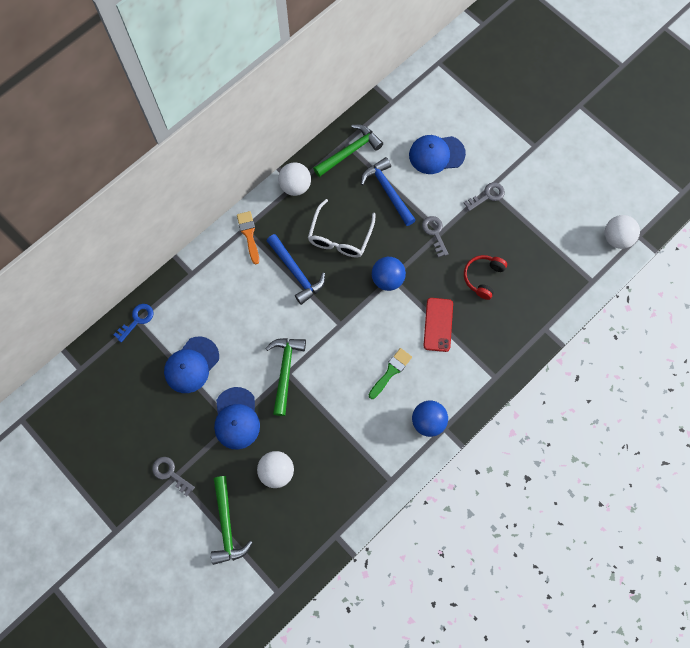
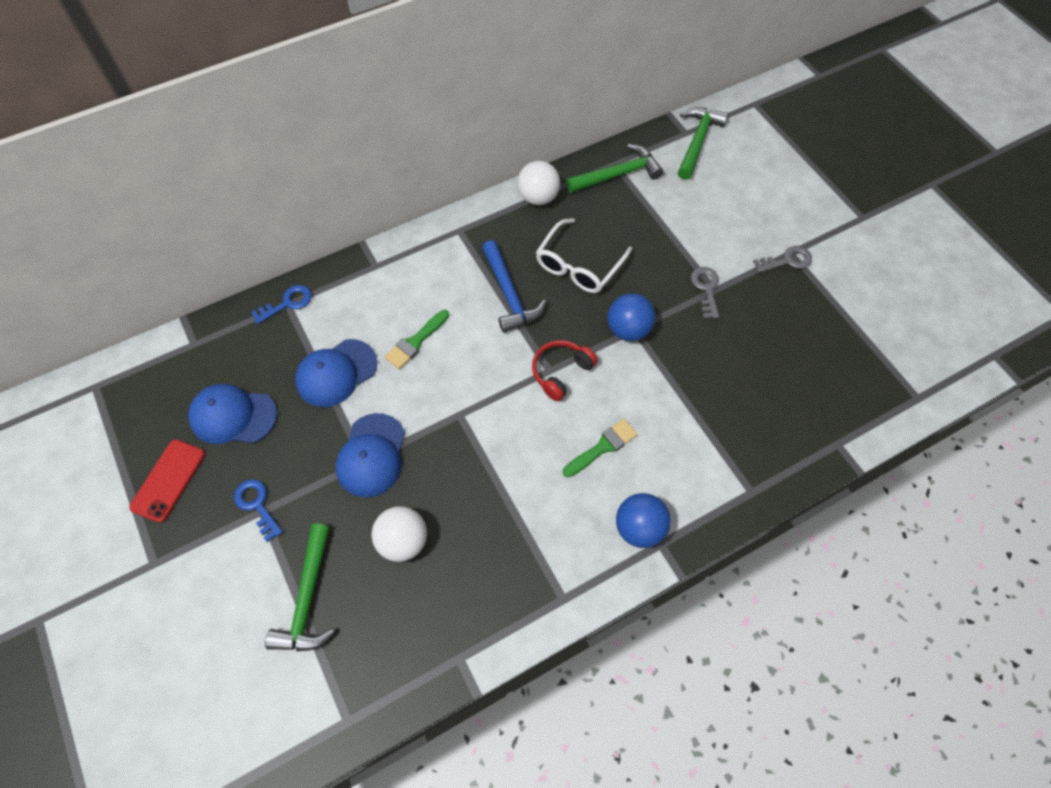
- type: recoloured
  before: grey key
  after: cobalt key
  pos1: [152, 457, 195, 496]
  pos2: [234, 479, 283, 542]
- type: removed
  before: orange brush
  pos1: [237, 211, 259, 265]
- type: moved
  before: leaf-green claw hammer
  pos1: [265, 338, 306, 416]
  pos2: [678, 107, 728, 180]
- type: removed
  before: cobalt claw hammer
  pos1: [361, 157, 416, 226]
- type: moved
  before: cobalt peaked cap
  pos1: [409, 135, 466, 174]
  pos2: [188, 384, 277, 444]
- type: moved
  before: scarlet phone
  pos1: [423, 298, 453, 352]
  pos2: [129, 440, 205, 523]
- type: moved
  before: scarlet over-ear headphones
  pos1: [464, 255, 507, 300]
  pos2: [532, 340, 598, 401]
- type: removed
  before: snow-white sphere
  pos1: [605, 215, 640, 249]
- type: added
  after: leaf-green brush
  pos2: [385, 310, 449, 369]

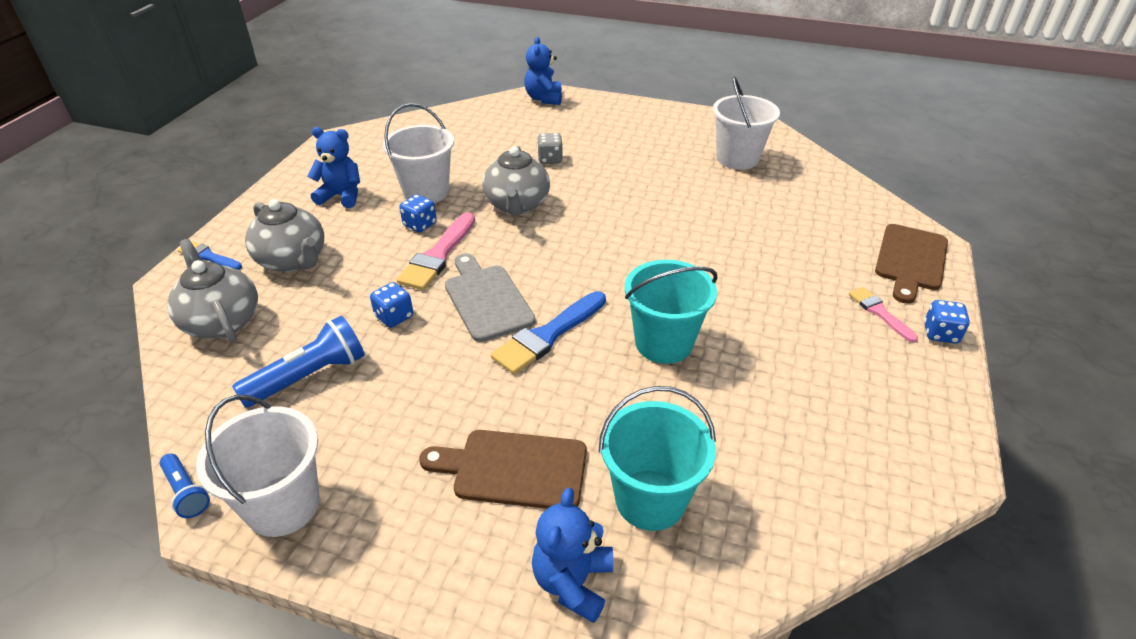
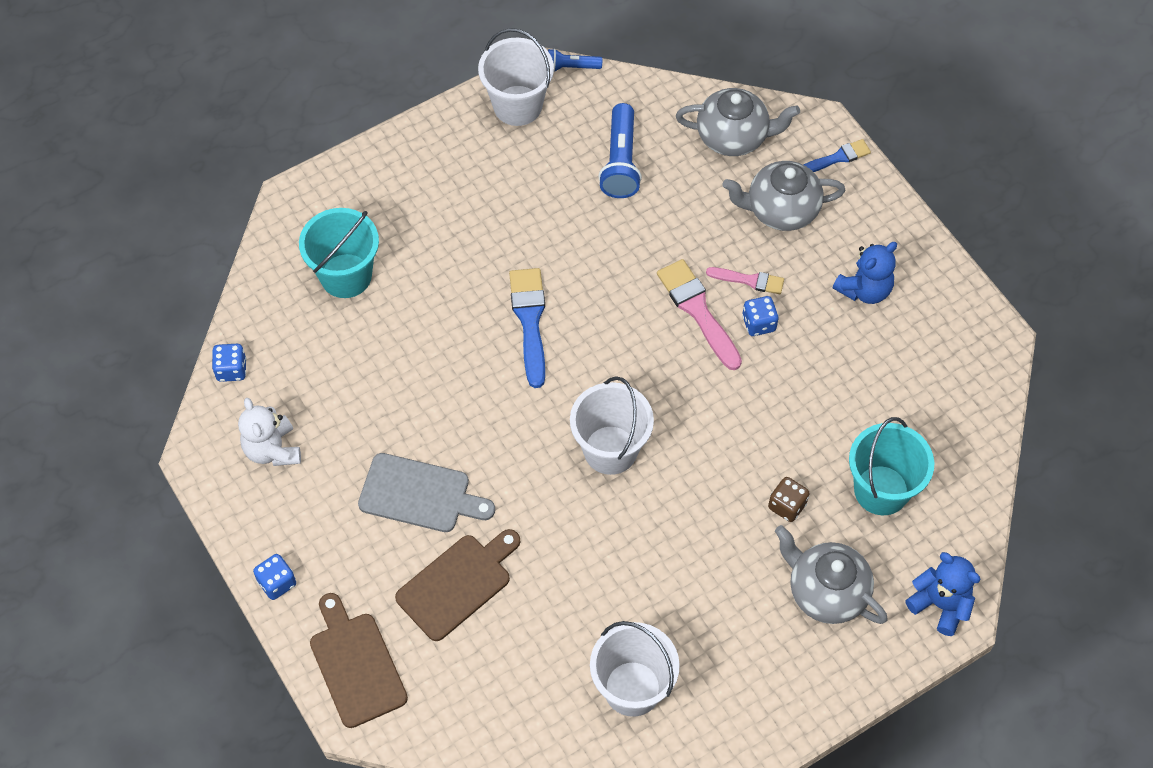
- type: moved
  before: cobalt game die
  pos1: [370, 282, 413, 328]
  pos2: [212, 344, 247, 382]
- type: moved
  before: snow-white bucket
  pos1: [383, 103, 454, 203]
  pos2: [570, 376, 654, 475]
- type: moved
  before: russet cutting board
  pos1: [419, 430, 587, 509]
  pos2: [395, 529, 520, 641]
- type: moved
  before: grey cutting board
  pos1: [445, 253, 536, 342]
  pos2: [358, 453, 495, 532]
- type: moved
  before: grey china teapot
  pos1: [482, 146, 550, 216]
  pos2: [775, 525, 888, 624]
- type: removed
  before: cobalt teddy
  pos1: [532, 488, 613, 623]
- type: recoloured
  before: grey game die
  after: russet game die
  pos1: [537, 133, 563, 164]
  pos2: [768, 477, 810, 522]
- type: moved
  before: teal bucket
  pos1: [625, 260, 718, 364]
  pos2: [849, 417, 934, 515]
- type: moved
  before: rose-pink brush
  pos1: [849, 287, 918, 343]
  pos2: [706, 267, 784, 294]
- type: added
  after: snow-white teddy
  pos2: [238, 398, 301, 466]

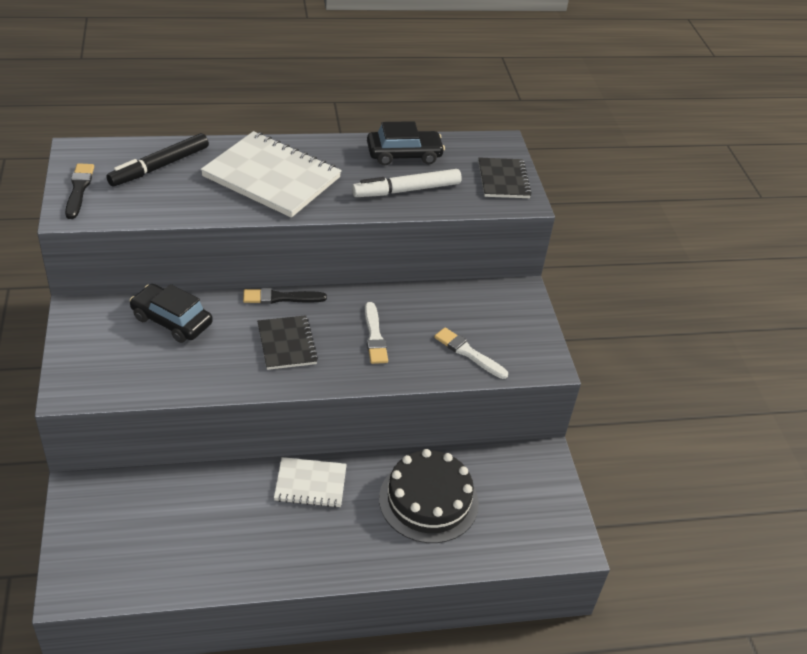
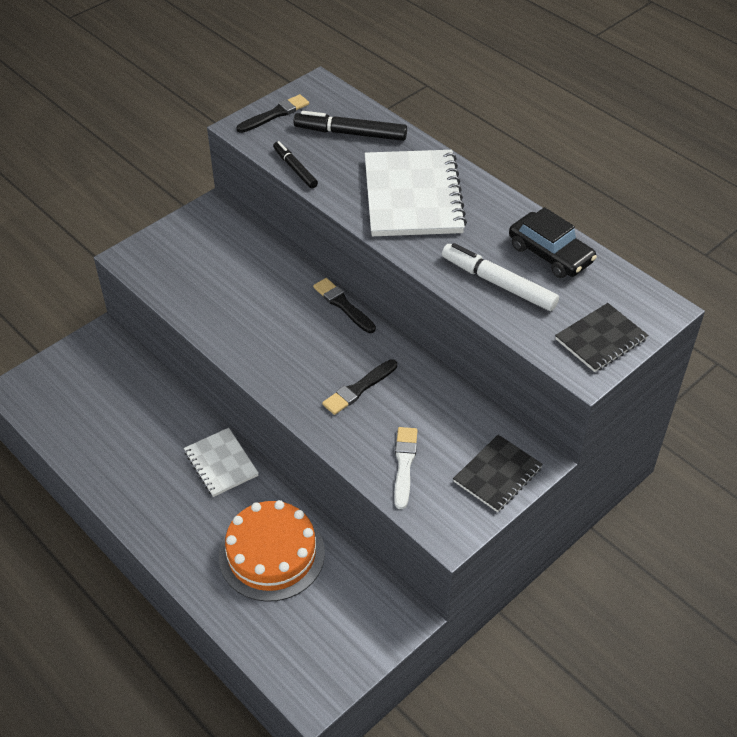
- type: removed
  before: ebony automobile
  pos1: [130, 284, 213, 343]
- type: moved
  before: ebony notebook
  pos1: [257, 315, 318, 370]
  pos2: [453, 435, 543, 512]
- type: recoloured
  before: snow-white brush
  after: ebony brush
  pos1: [365, 302, 388, 364]
  pos2: [322, 359, 397, 415]
- type: recoloured
  before: ebony gateau
  after: orange gateau
  pos1: [379, 449, 479, 543]
  pos2: [219, 500, 325, 602]
- type: added
  after: ebony marker pen
  pos2: [273, 141, 318, 189]

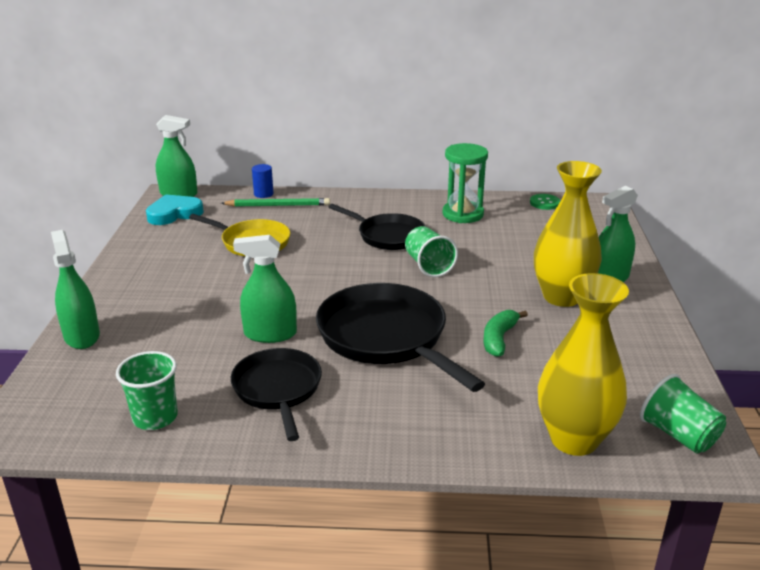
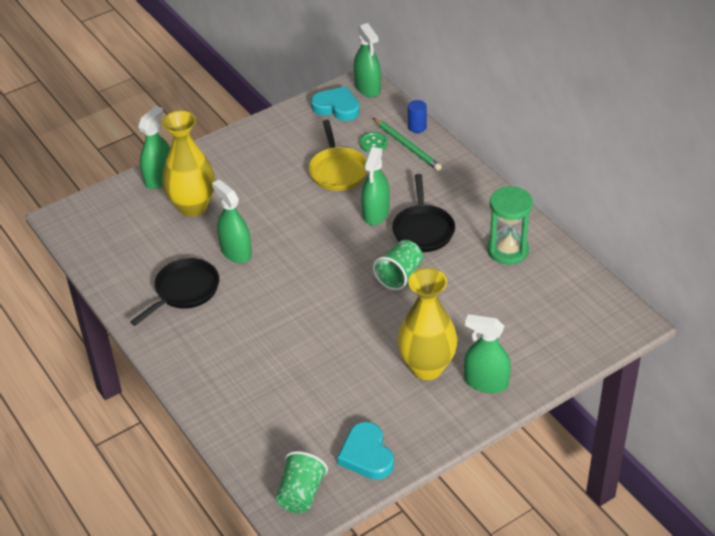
- type: removed
  before: leaf-green cup
  pos1: [116, 351, 178, 430]
- type: removed
  before: ebony frying pan
  pos1: [316, 283, 485, 392]
- type: removed
  before: leaf-green banana
  pos1: [483, 310, 528, 357]
- type: moved
  before: leaf-green sewing button
  pos1: [530, 194, 560, 210]
  pos2: [360, 132, 388, 152]
- type: moved
  before: golden flower vase
  pos1: [538, 273, 629, 456]
  pos2: [162, 111, 215, 217]
- type: added
  after: teal love heart
  pos2: [337, 422, 394, 480]
- type: added
  after: leaf-green sprayer
  pos2: [361, 147, 390, 225]

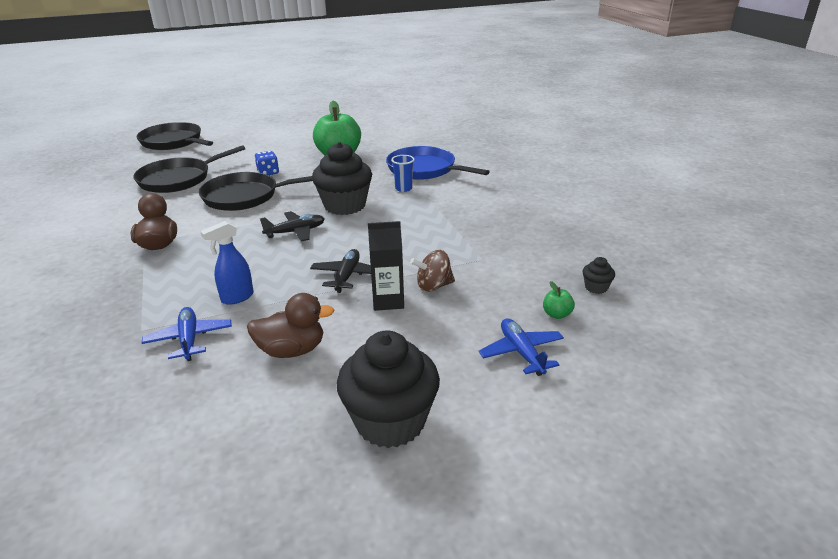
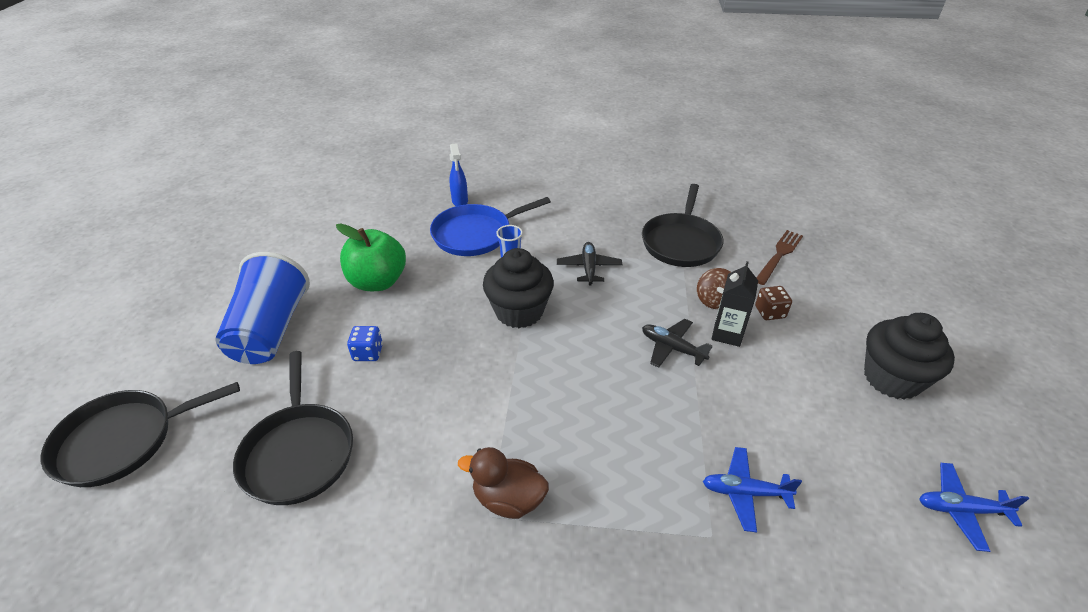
- type: moved
  before: ebony frying pan
  pos1: [199, 172, 313, 211]
  pos2: [642, 184, 723, 267]
- type: moved
  before: cobalt sprayer
  pos1: [200, 221, 254, 305]
  pos2: [449, 143, 468, 206]
- type: removed
  before: russet rubber duck
  pos1: [247, 293, 335, 358]
- type: moved
  before: ebony plane
  pos1: [260, 211, 324, 242]
  pos2: [557, 242, 622, 285]
- type: moved
  before: cobalt plane
  pos1: [479, 318, 564, 376]
  pos2: [919, 463, 1029, 552]
- type: replaced
  before: leaf-green apple
  after: russet fork
  pos1: [543, 281, 575, 319]
  pos2: [756, 230, 803, 285]
- type: removed
  before: ebony muffin
  pos1: [583, 257, 615, 294]
- type: added
  after: cobalt cup
  pos2: [215, 252, 310, 364]
- type: added
  after: russet game die
  pos2: [755, 286, 792, 320]

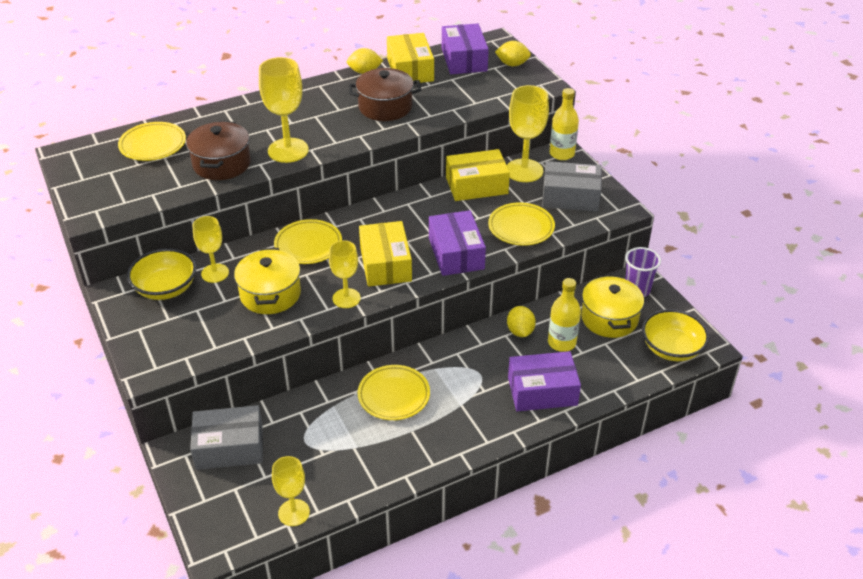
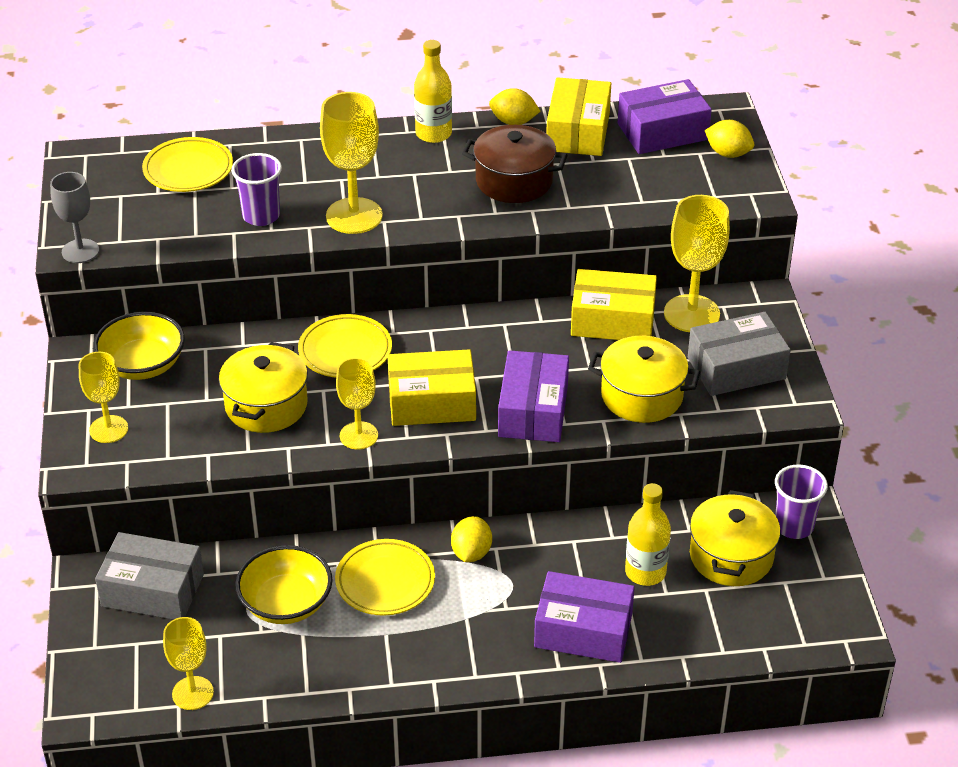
- type: replaced
  before: russet pot
  after: purple cup
  pos1: [186, 121, 251, 180]
  pos2: [231, 153, 282, 226]
- type: moved
  before: golden wine glass
  pos1: [193, 216, 229, 283]
  pos2: [79, 352, 128, 443]
- type: turned
  before: golden package
  pos1: [359, 221, 412, 287]
  pos2: [388, 349, 476, 426]
  turn: 75
- type: turned
  before: purple package
  pos1: [442, 23, 489, 74]
  pos2: [618, 79, 712, 154]
  turn: 60
- type: replaced
  before: golden plate
  after: golden pot
  pos1: [488, 202, 555, 246]
  pos2: [588, 336, 700, 423]
- type: moved
  before: golden toy lemon
  pos1: [507, 306, 536, 337]
  pos2: [451, 516, 492, 562]
- type: turned
  before: grey package
  pos1: [542, 161, 602, 212]
  pos2: [688, 312, 791, 396]
  turn: -45
- type: moved
  before: golden flask
  pos1: [550, 88, 579, 160]
  pos2: [414, 40, 452, 143]
- type: moved
  before: golden bowl
  pos1: [642, 309, 709, 361]
  pos2: [235, 545, 333, 624]
- type: added
  after: grey wine glass
  pos2: [50, 172, 99, 263]

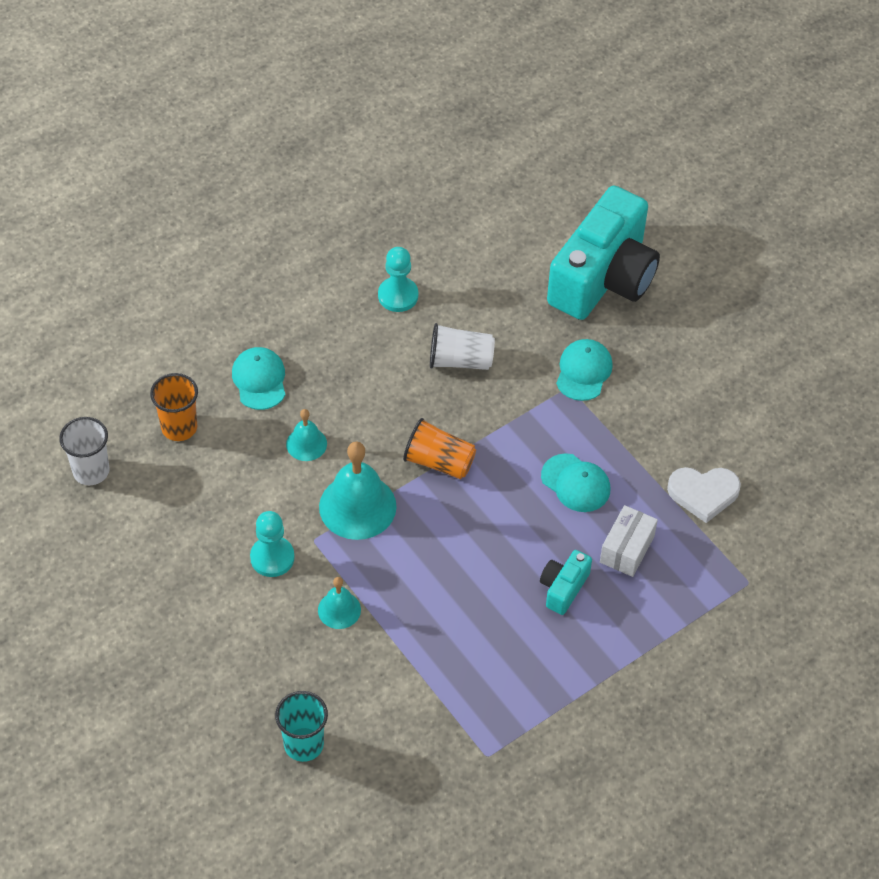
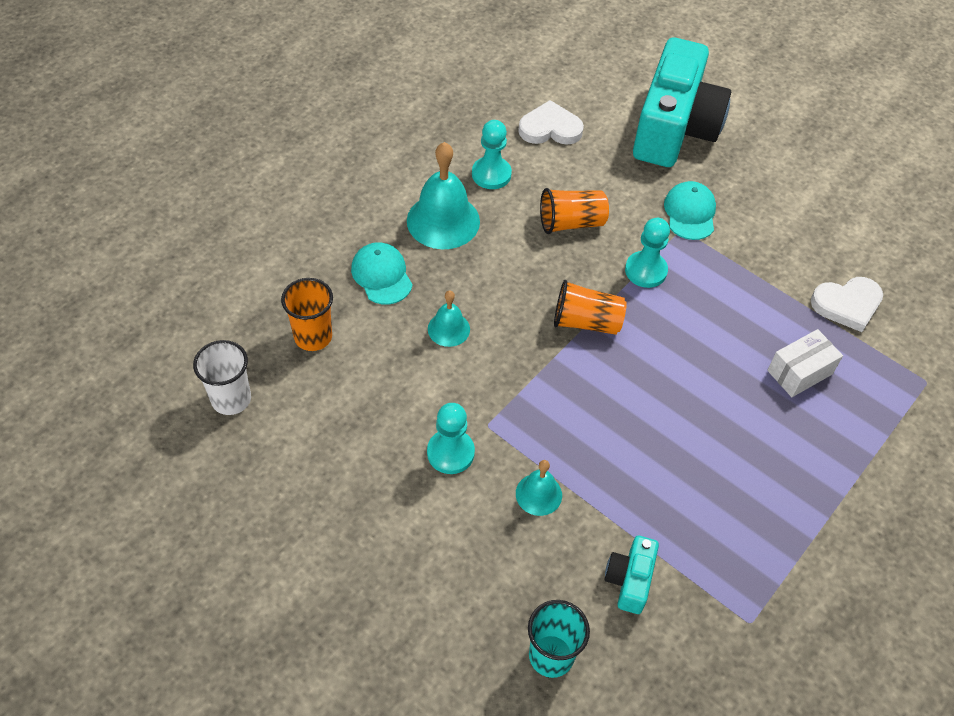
- type: moved
  before: teal bell
  pos1: [319, 441, 397, 540]
  pos2: [407, 142, 480, 249]
- type: recoloured
  before: snow-white cup
  after: orange cup
  pos1: [430, 323, 495, 370]
  pos2: [540, 188, 609, 234]
- type: moved
  before: teal camera
  pos1: [540, 550, 592, 615]
  pos2: [605, 536, 659, 614]
- type: removed
  before: teal peaked cap
  pos1: [541, 453, 610, 512]
- type: turned
  before: snow-white package
  pos1: [600, 505, 658, 577]
  pos2: [767, 329, 843, 397]
  turn: 45
- type: added
  after: snow-white love heart
  pos2: [518, 100, 584, 145]
- type: added
  after: teal chess pawn
  pos2: [625, 218, 670, 288]

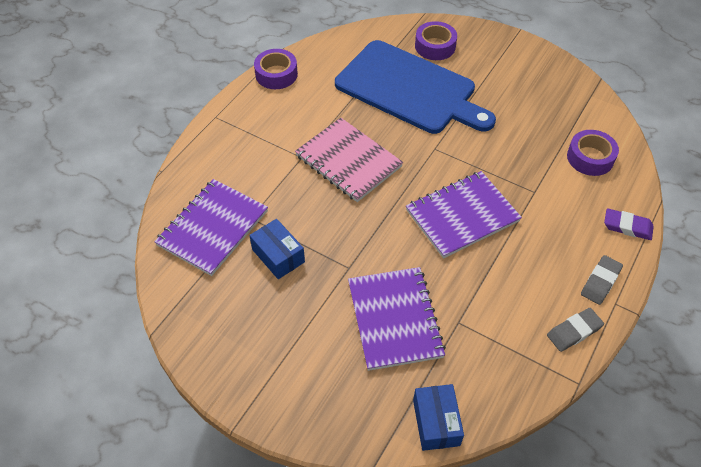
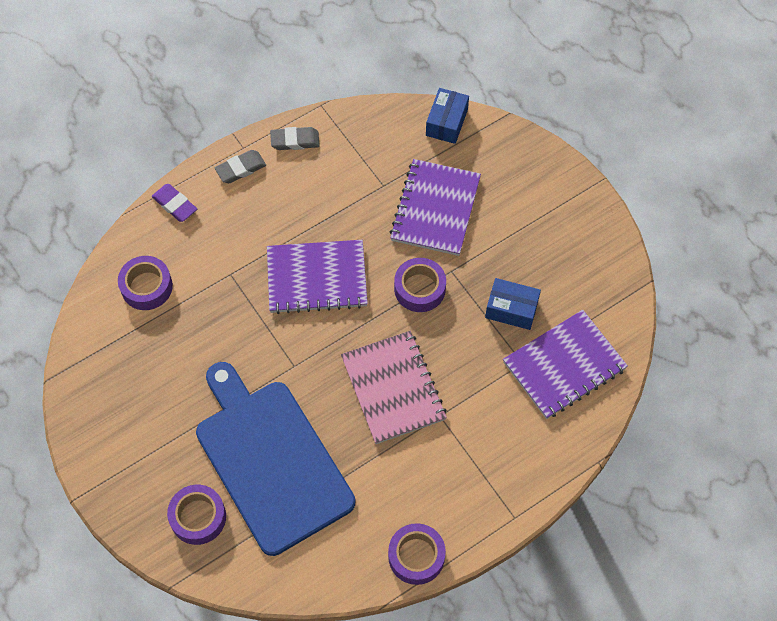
- type: turned
  before: cobalt package
  pos1: [249, 219, 305, 279]
  pos2: [485, 278, 541, 330]
  turn: -60
- type: added
  after: purple roll of tape
  pos2: [394, 258, 446, 312]

